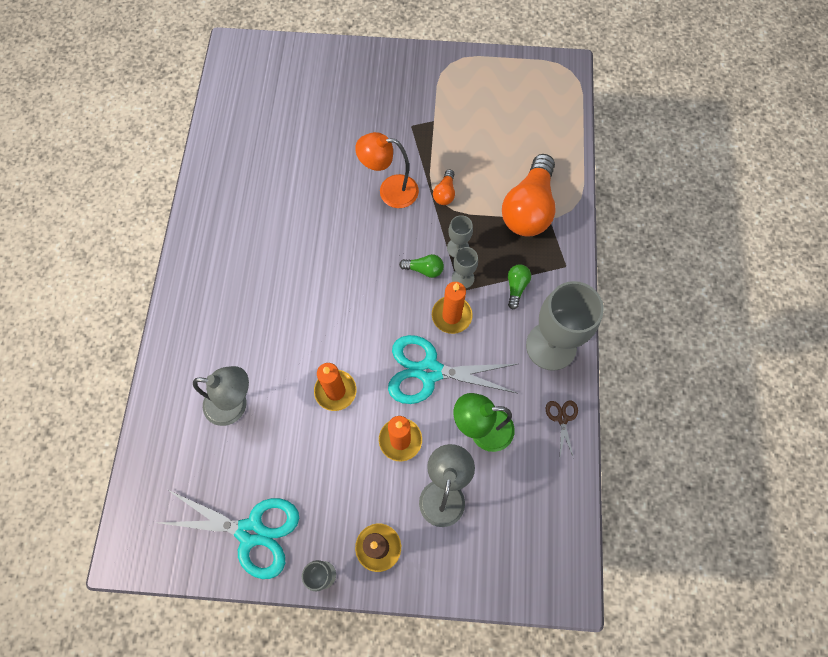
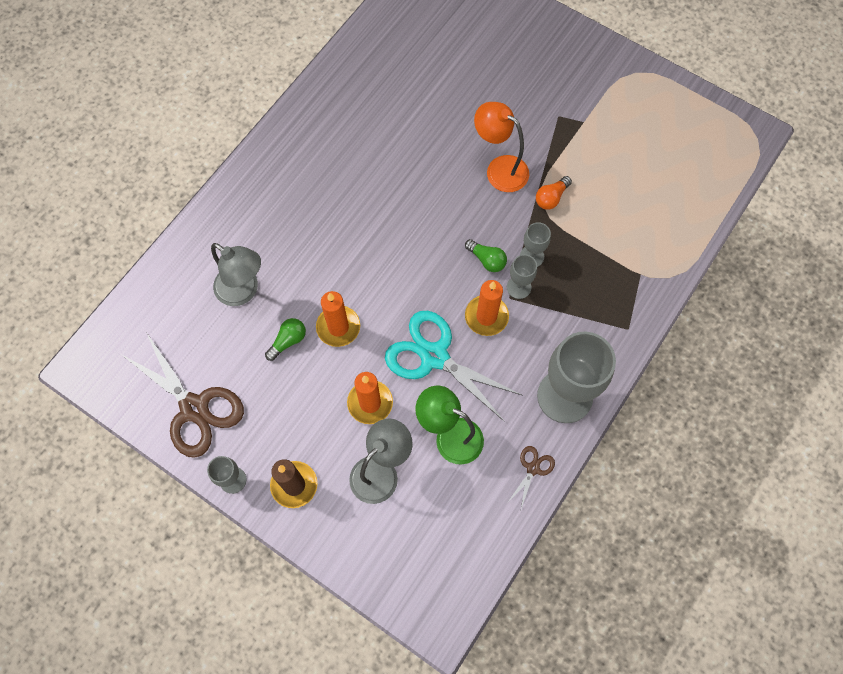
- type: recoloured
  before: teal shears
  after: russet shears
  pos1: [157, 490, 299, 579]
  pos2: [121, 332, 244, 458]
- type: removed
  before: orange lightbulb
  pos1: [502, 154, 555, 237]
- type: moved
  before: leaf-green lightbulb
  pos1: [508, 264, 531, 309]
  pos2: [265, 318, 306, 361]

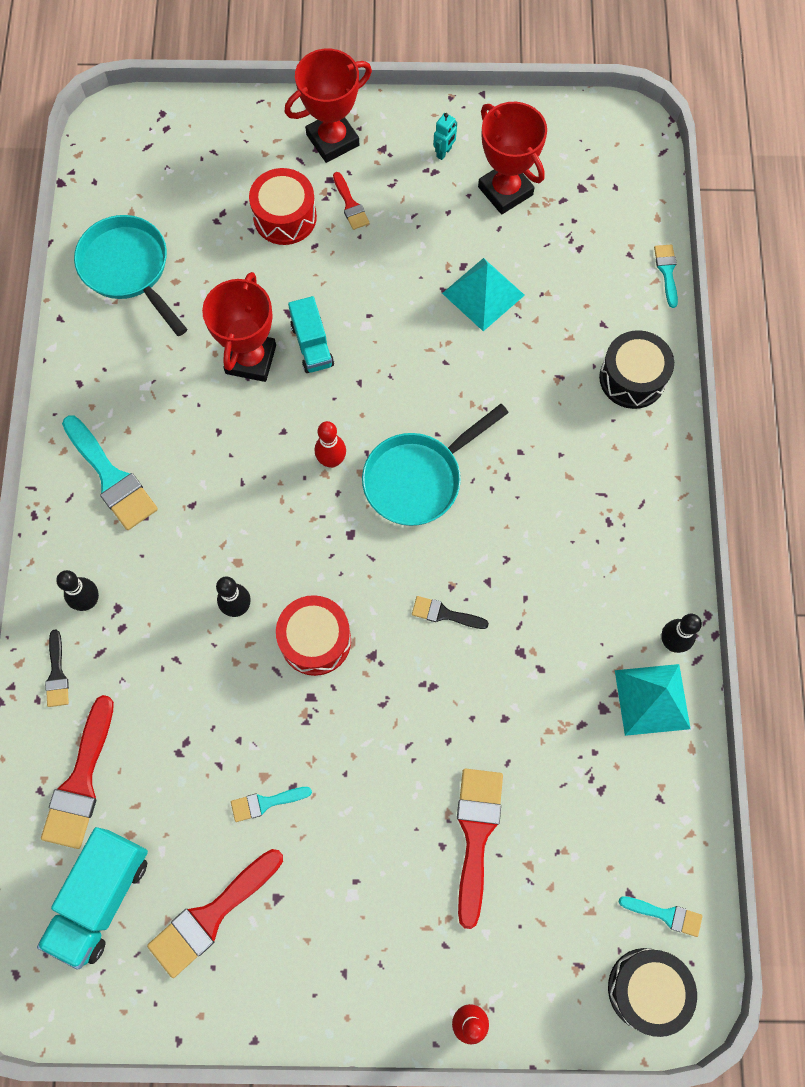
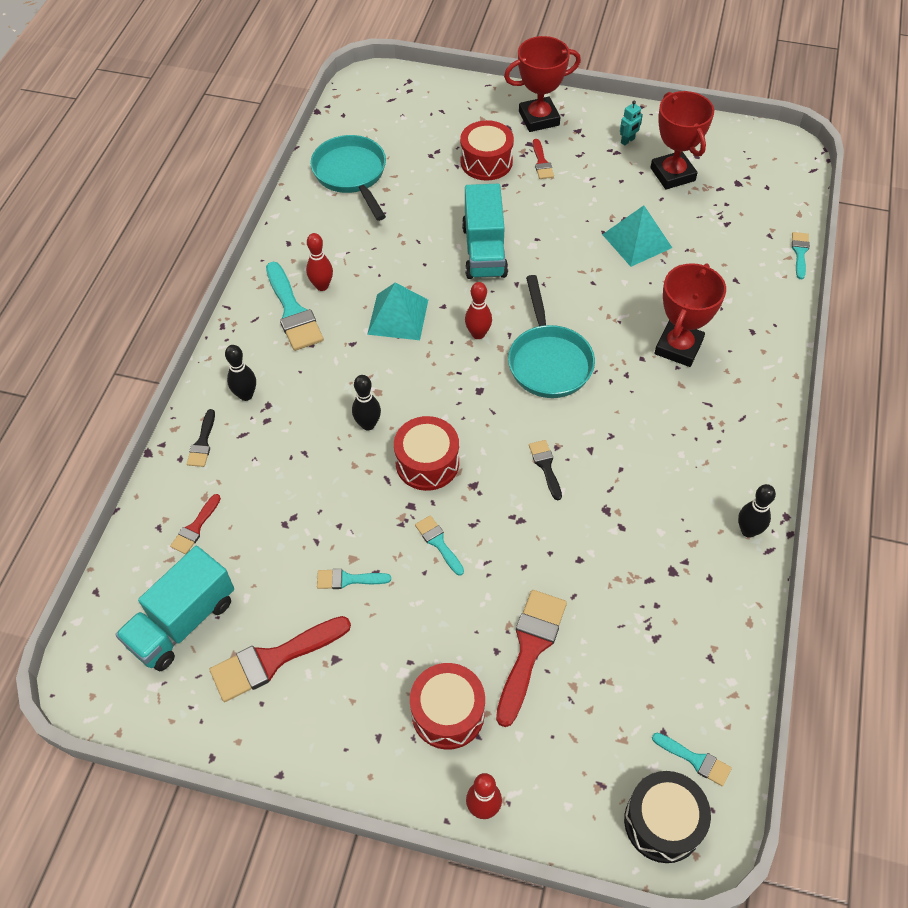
- type: resized
  before: scarlet brush
  pos1: [41, 695, 114, 849]
  pos2: [170, 494, 221, 554]
  scale: 0.53
- type: moved
  before: scarlet trophy
  pos1: [202, 272, 276, 382]
  pos2: [655, 263, 726, 367]
- type: resized
  before: teal truck
  pos1: [288, 296, 334, 373]
  pos2: [462, 184, 508, 279]
  scale: 1.58
- type: turned
  before: teal frying pan
  pos1: [362, 404, 509, 526]
  pos2: [508, 275, 595, 398]
  turn: -75
- type: turned
  before: ebony brush
  pos1: [412, 596, 489, 629]
  pos2: [529, 440, 562, 500]
  turn: 45
- type: removed
  before: ebony snare drum
  pos1: [599, 330, 674, 409]
- type: moved
  before: teal pyramid
  pos1: [615, 664, 691, 736]
  pos2: [367, 282, 428, 340]
- type: added
  after: scarlet tenpin
  pos2: [306, 233, 333, 291]
- type: added
  after: scarlet snare drum
  pos2: [410, 663, 485, 750]
- type: added
  after: teal brush
  pos2: [415, 515, 464, 576]

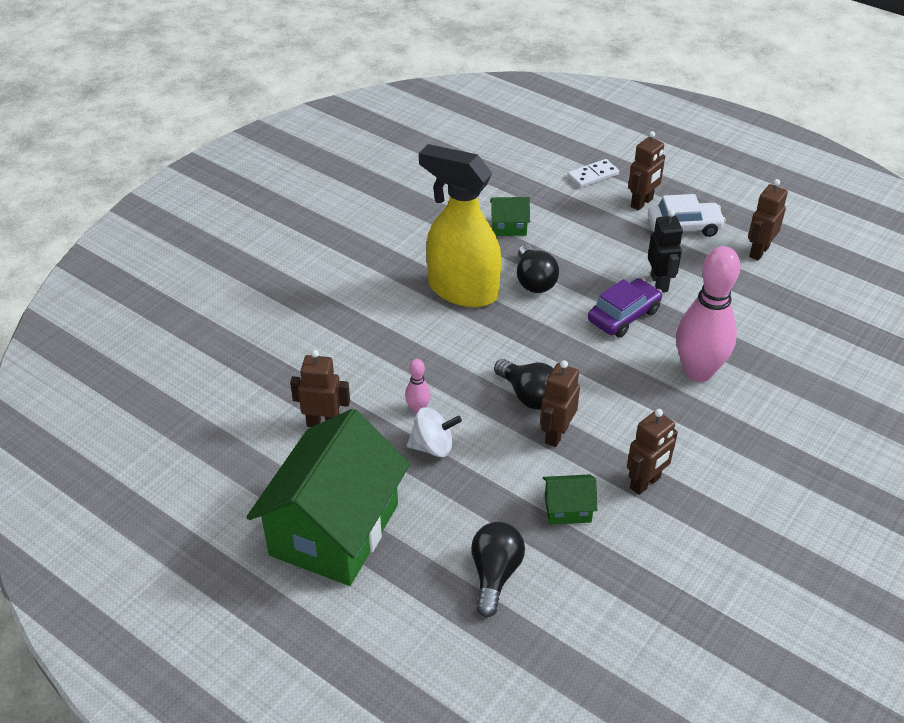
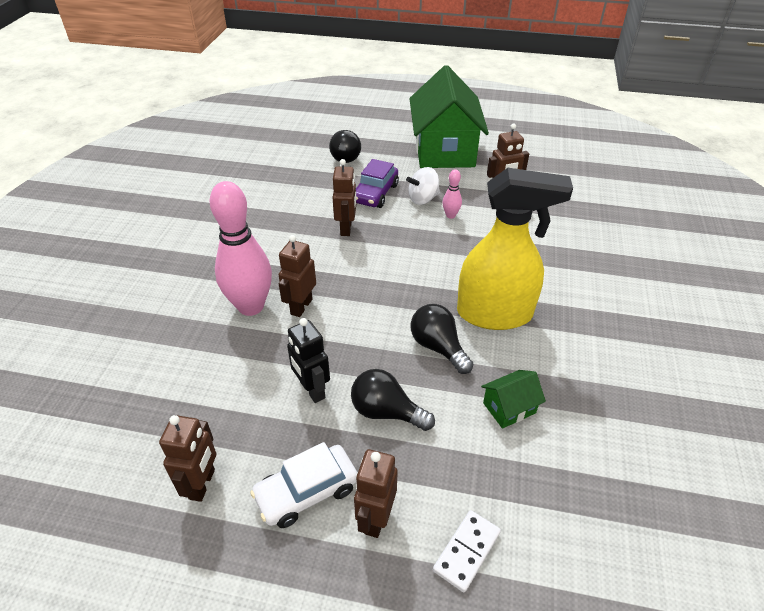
- type: moved
  before: ebony lightbulb
  pos1: [494, 359, 554, 409]
  pos2: [351, 369, 435, 431]
- type: removed
  before: leaf-green cottage
  pos1: [543, 474, 597, 525]
- type: moved
  before: purple automobile
  pos1: [588, 278, 662, 338]
  pos2: [356, 159, 399, 208]
- type: moved
  before: russet robot
  pos1: [627, 409, 678, 495]
  pos2: [279, 235, 316, 317]

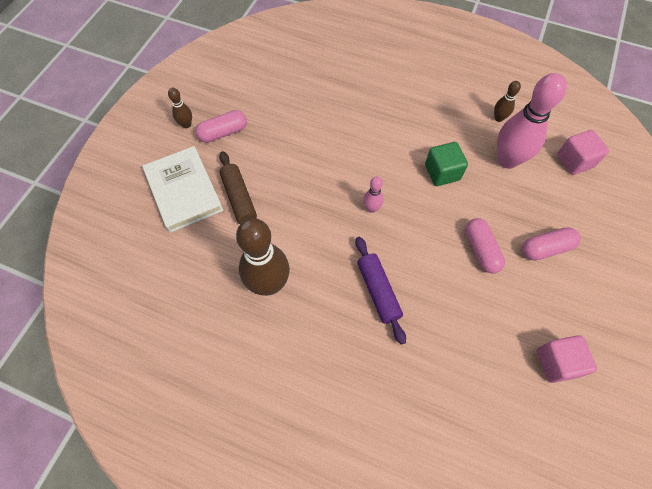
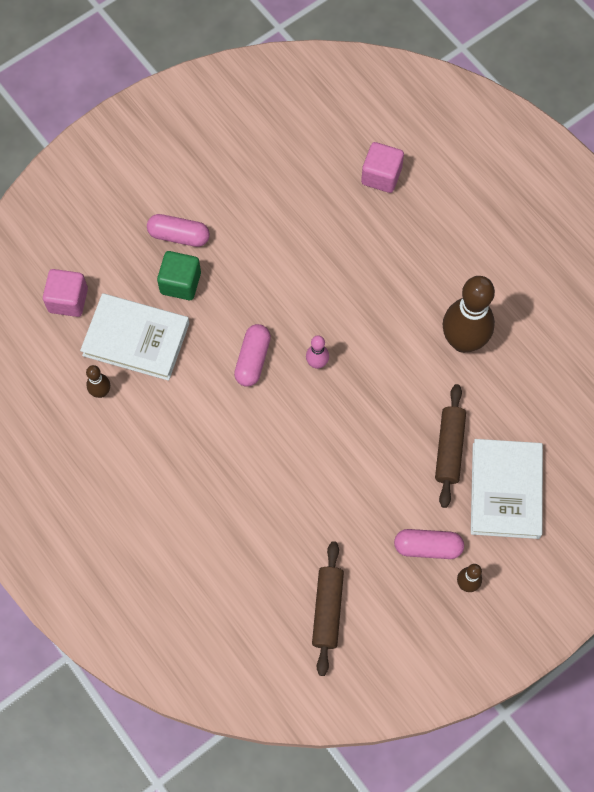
- type: removed
  before: purple dough roller
  pos1: [356, 237, 406, 345]
- type: moved
  before: leaf-green solid cube
  pos1: [425, 142, 468, 186]
  pos2: [157, 251, 201, 300]
- type: moved
  before: rose-pink pill shape
  pos1: [465, 218, 505, 273]
  pos2: [234, 324, 271, 387]
- type: replaced
  before: rose-pink tenpin
  after: snow-white book
  pos1: [497, 73, 567, 169]
  pos2: [80, 293, 190, 381]
- type: moved
  before: rose-pink solid cube
  pos1: [537, 335, 597, 383]
  pos2: [361, 142, 404, 193]
- type: added
  after: russet dough roller
  pos2: [312, 541, 344, 676]

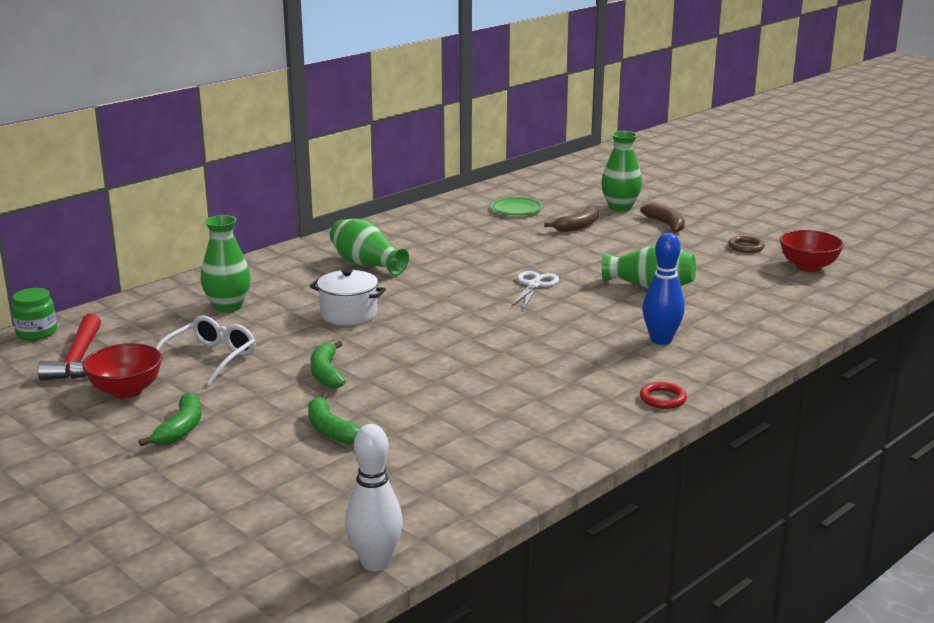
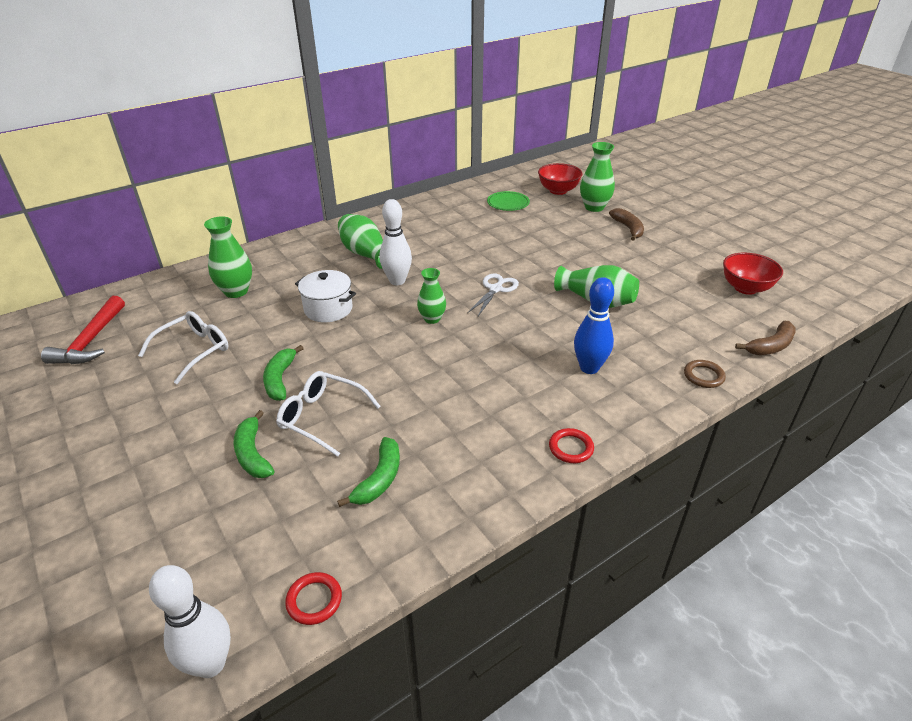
- type: removed
  before: leaf-green jam jar
  pos1: [12, 288, 57, 340]
- type: moved
  before: scarlet bowl
  pos1: [82, 343, 162, 399]
  pos2: [538, 163, 583, 195]
- type: moved
  before: leaf-green banana
  pos1: [139, 392, 201, 446]
  pos2: [337, 437, 400, 507]
- type: moved
  before: russet banana
  pos1: [544, 206, 599, 232]
  pos2: [735, 321, 796, 355]
- type: moved
  before: russet ring
  pos1: [728, 236, 765, 253]
  pos2: [684, 360, 726, 388]
- type: added
  after: snow-white eyeglasses
  pos2: [276, 371, 381, 457]
- type: added
  after: scarlet ring
  pos2: [285, 572, 342, 625]
- type: added
  after: snow-white tenpin
  pos2: [380, 199, 412, 285]
- type: added
  after: leaf-green flower vase
  pos2: [417, 268, 446, 324]

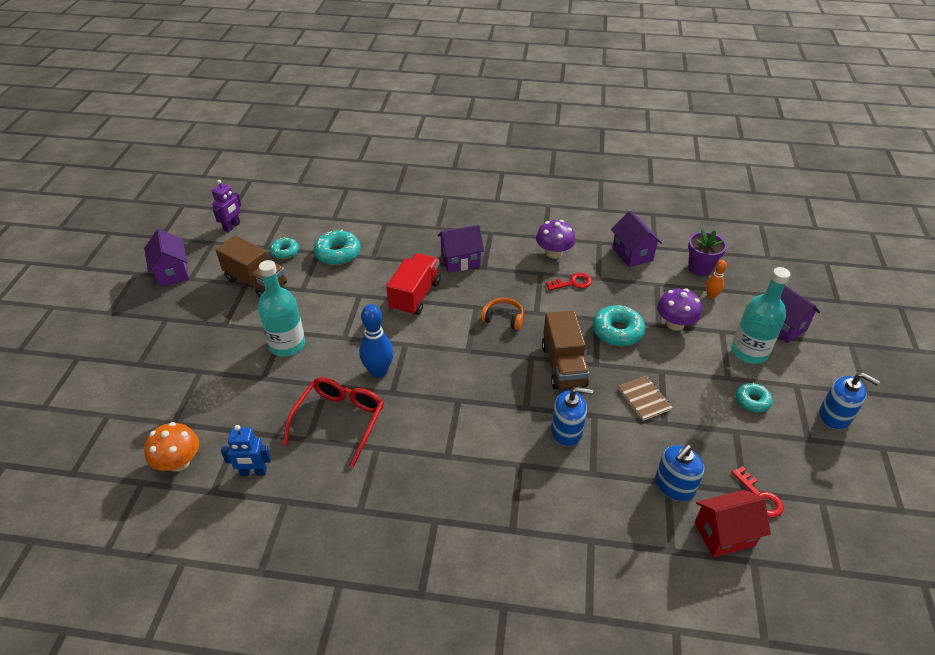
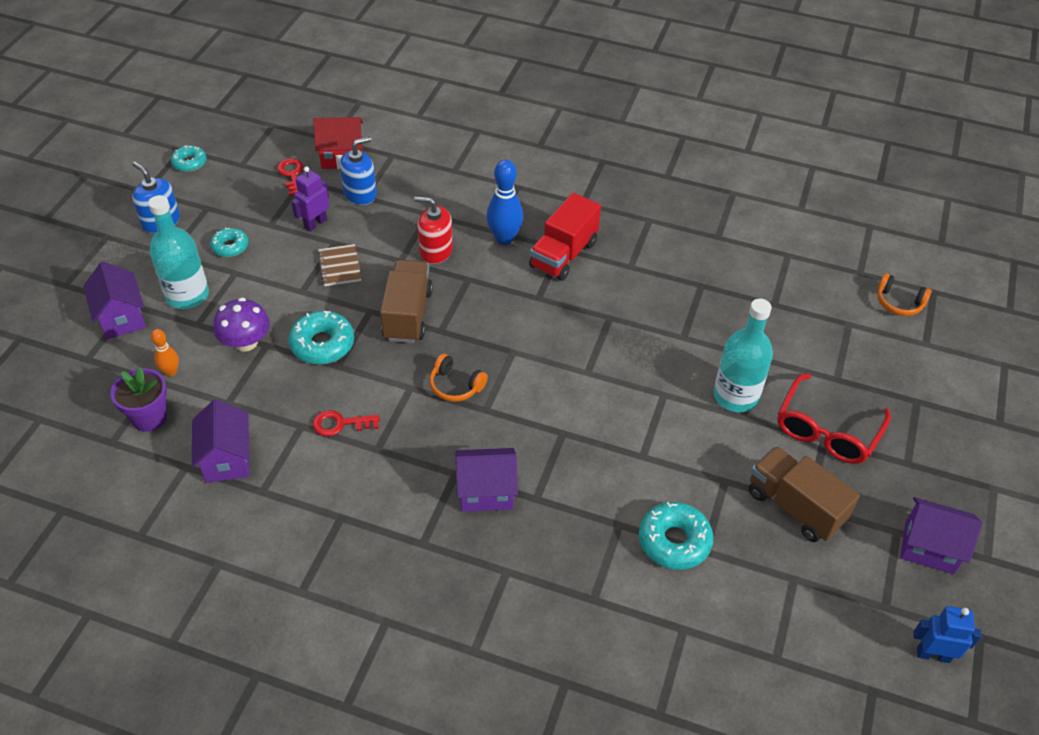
- type: turned
  before: purple cottage
  pos1: [144, 229, 189, 287]
  pos2: [900, 497, 982, 574]
  turn: -60
- type: removed
  before: orange toadstool
  pos1: [144, 422, 199, 472]
- type: moved
  before: purple robot
  pos1: [212, 180, 241, 232]
  pos2: [291, 166, 329, 232]
- type: moved
  before: cobalt robot
  pos1: [221, 425, 271, 476]
  pos2: [913, 606, 981, 663]
- type: moved
  before: teal glazed donut
  pos1: [270, 238, 299, 259]
  pos2: [171, 145, 207, 172]
- type: moved
  before: scarlet eyeglasses
  pos1: [283, 377, 384, 468]
  pos2: [778, 373, 891, 464]
- type: moved
  before: cobalt tenpin
  pos1: [359, 304, 394, 378]
  pos2: [487, 160, 523, 245]
- type: moved
  before: scarlet truck
  pos1: [386, 253, 441, 316]
  pos2: [529, 193, 601, 281]
- type: removed
  before: purple toadstool
  pos1: [536, 220, 576, 259]
- type: recoloured
  before: cobalt pump bottle
  after: scarlet pump bottle
  pos1: [551, 387, 593, 446]
  pos2: [414, 196, 453, 264]
- type: added
  after: orange over-ear headphones
  pos2: [877, 273, 932, 316]

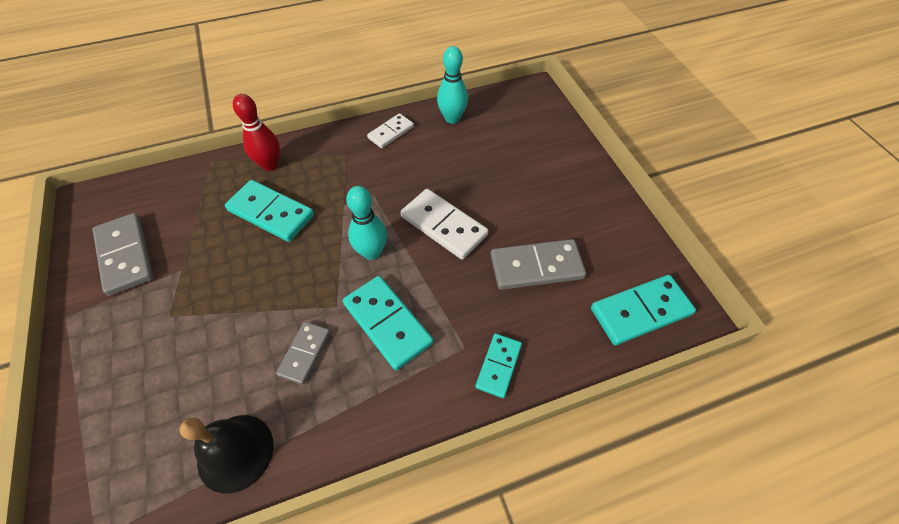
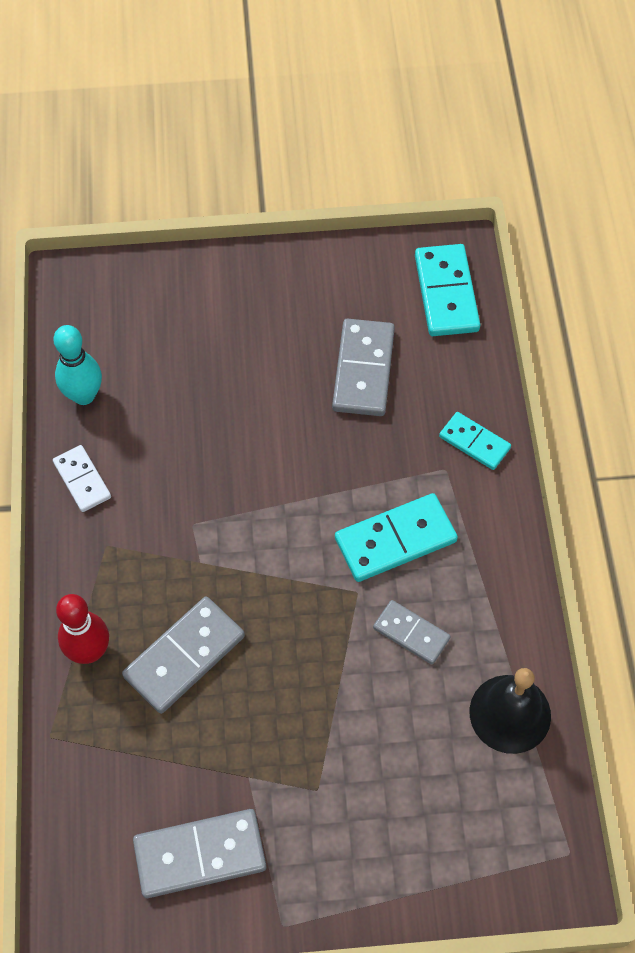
- type: recoloured
  before: teal domino
  after: grey domino
  pos1: [225, 180, 314, 242]
  pos2: [122, 596, 245, 714]
- type: removed
  before: teal tenpin
  pos1: [346, 186, 387, 260]
- type: removed
  before: snow-white domino
  pos1: [401, 189, 489, 260]

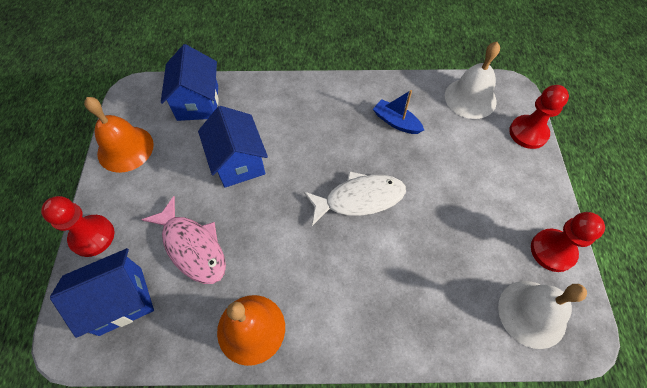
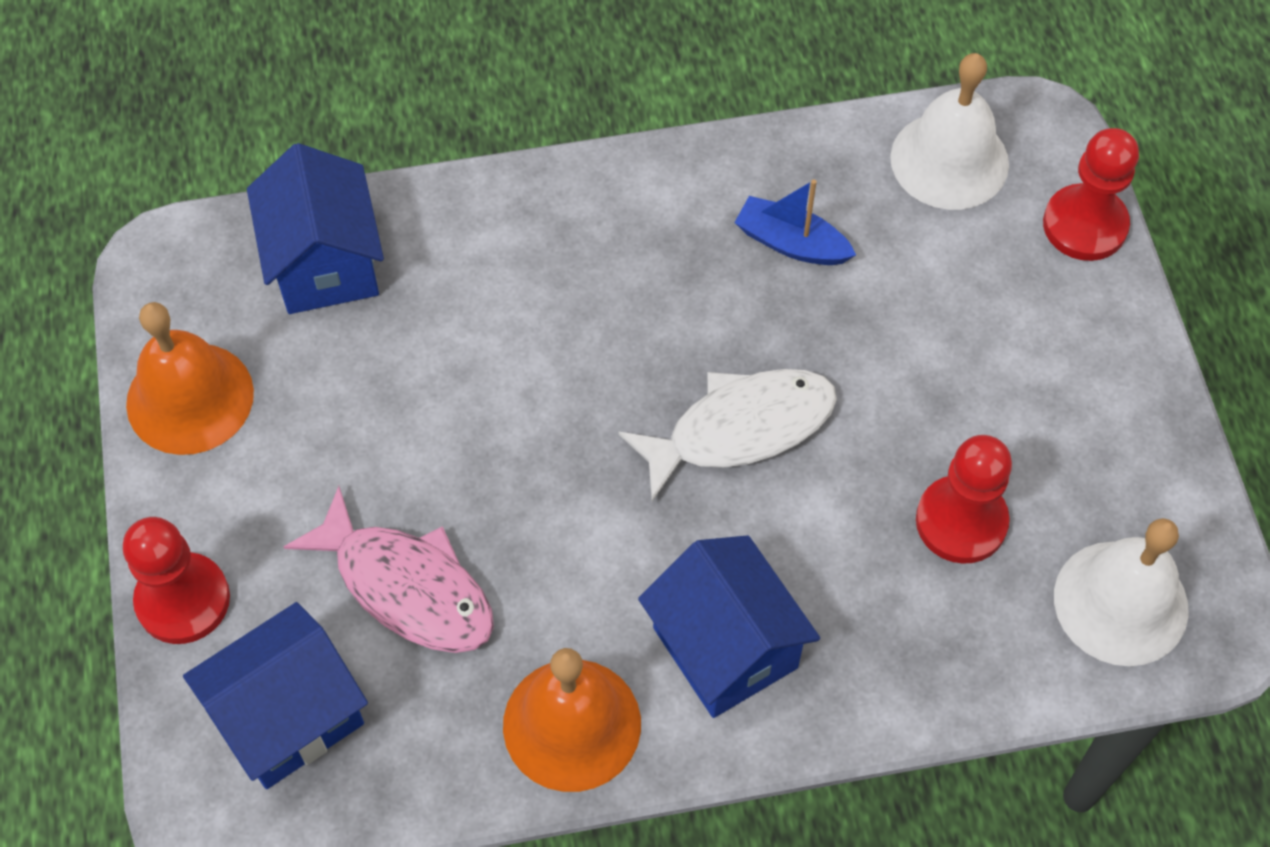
- type: moved
  before: cobalt cottage
  pos1: [198, 106, 268, 188]
  pos2: [638, 535, 820, 718]
- type: moved
  before: scarlet chess pawn
  pos1: [531, 212, 605, 272]
  pos2: [916, 435, 1012, 564]

